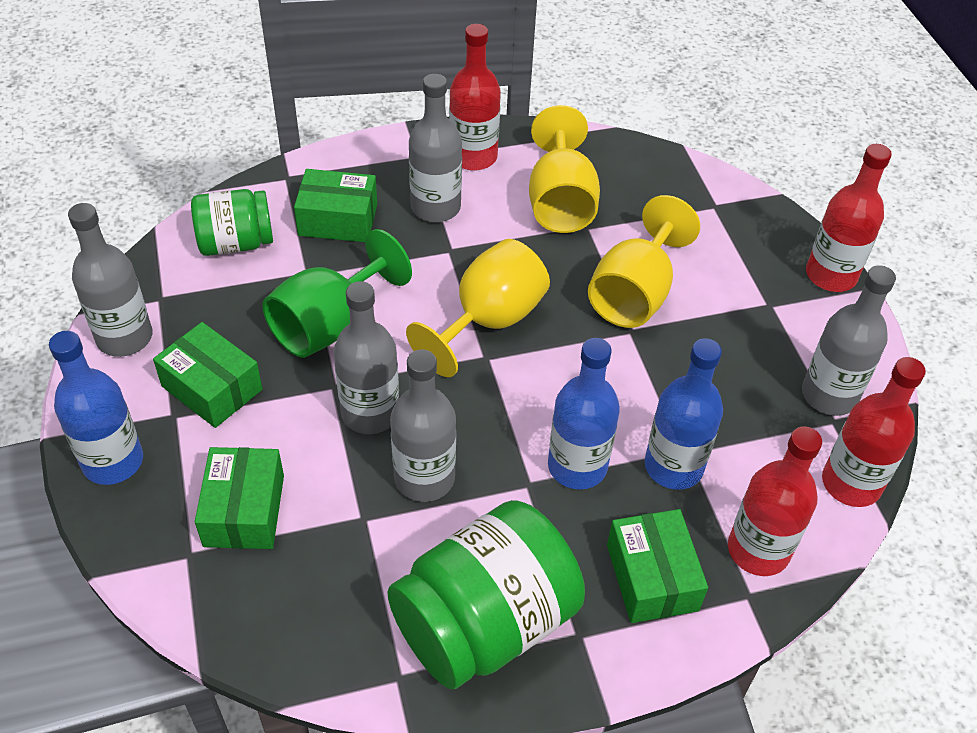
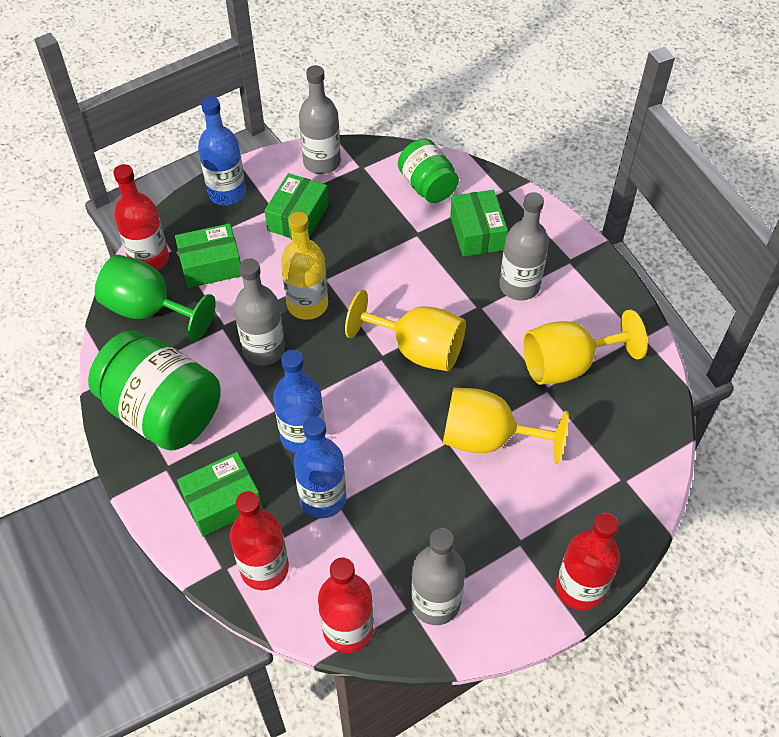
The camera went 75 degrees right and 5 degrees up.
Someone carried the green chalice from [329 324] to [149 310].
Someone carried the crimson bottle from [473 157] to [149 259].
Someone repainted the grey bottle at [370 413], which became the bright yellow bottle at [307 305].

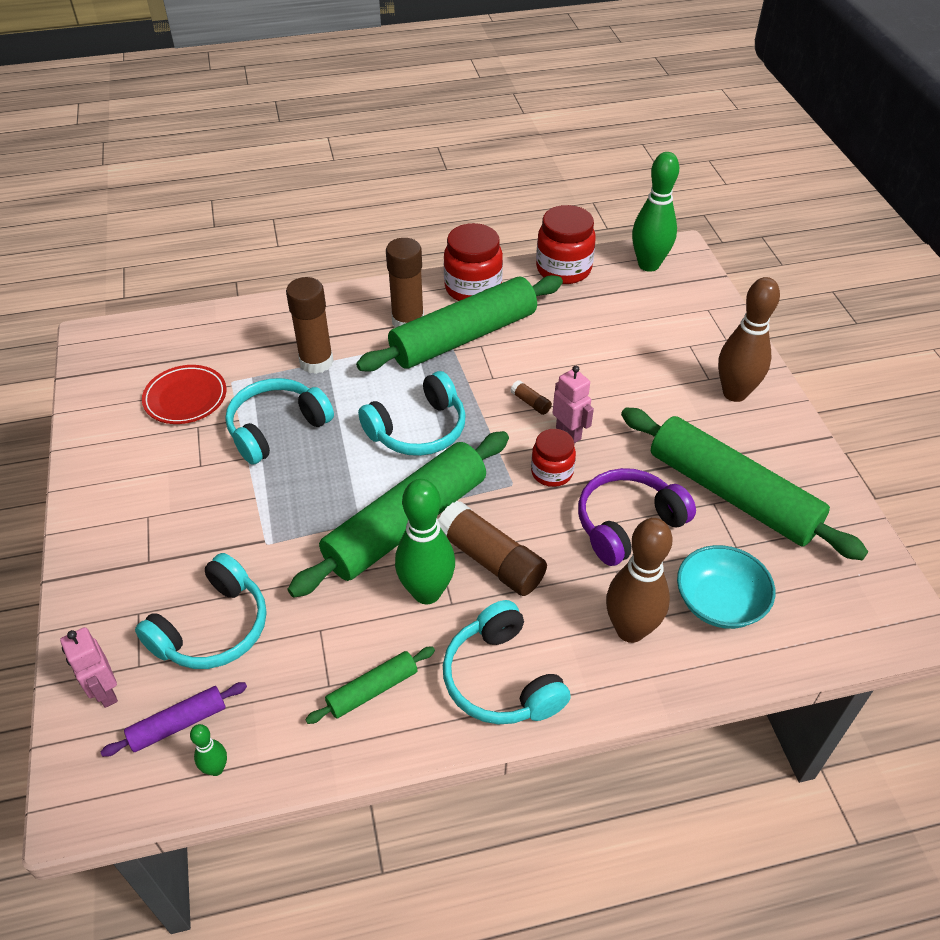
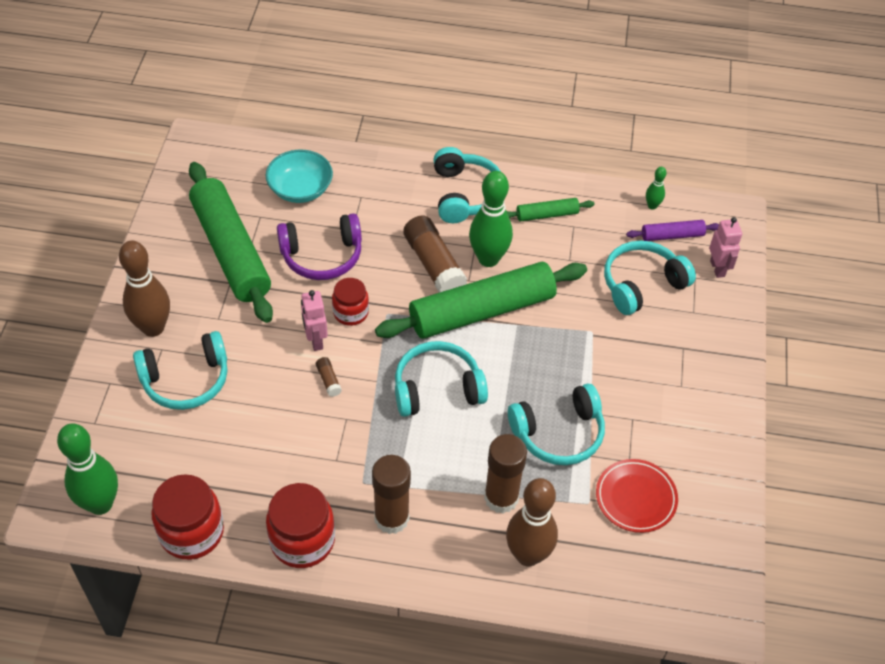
The camera went 160 degrees left and 5 degrees up.
Someone took away the green pastry roller at [464 337].
Someone put down the teal over-ear headphones at [186 380].
Someone carried the dark brown skittle from [630 630] to [528 555].

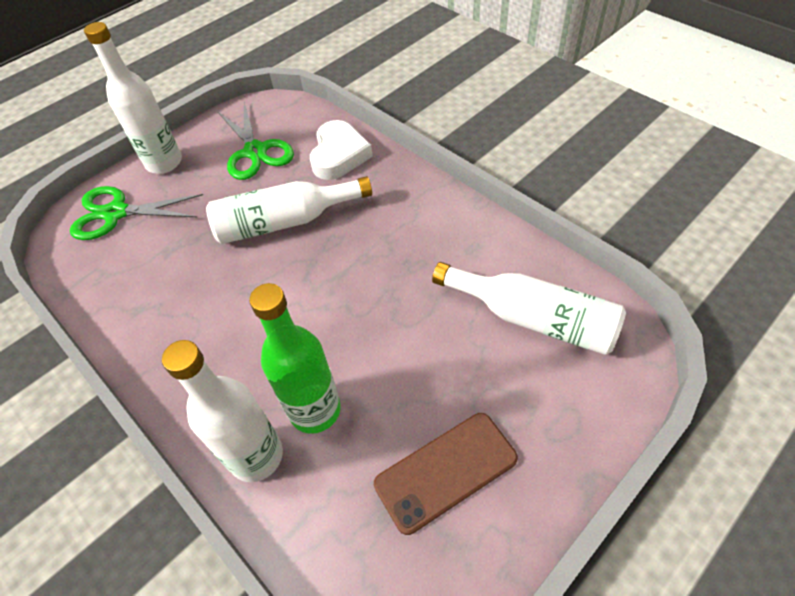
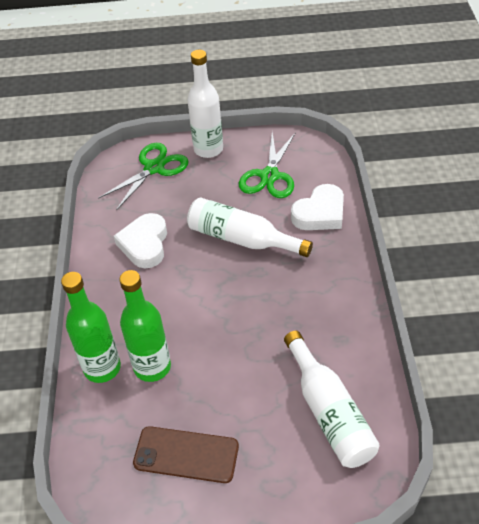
The camera went 40 degrees right and 5 degrees down.
Someone put down the pure white heart at [144 244].
Someone repainted the pure white bottle at [256 456], which became the green bottle at [102 368].
Someone rotated the green scissors at [116 213] by 90 degrees clockwise.

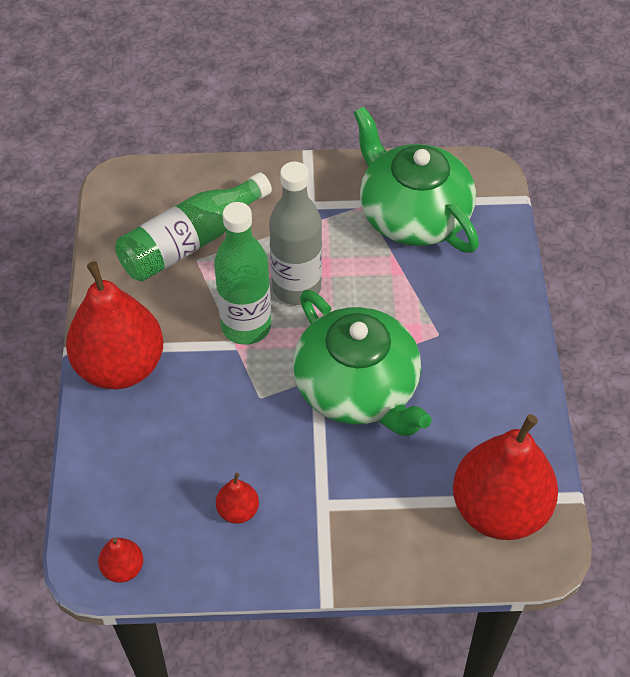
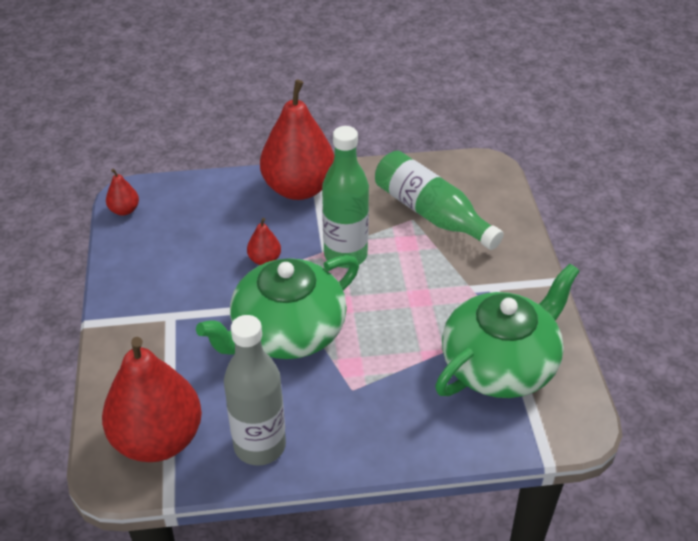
The camera went 85 degrees right and 10 degrees down.
Someone carried the crimson toy pear from [238 510] to [264 259].
Someone carried the grey bottle from [296 288] to [260 446].

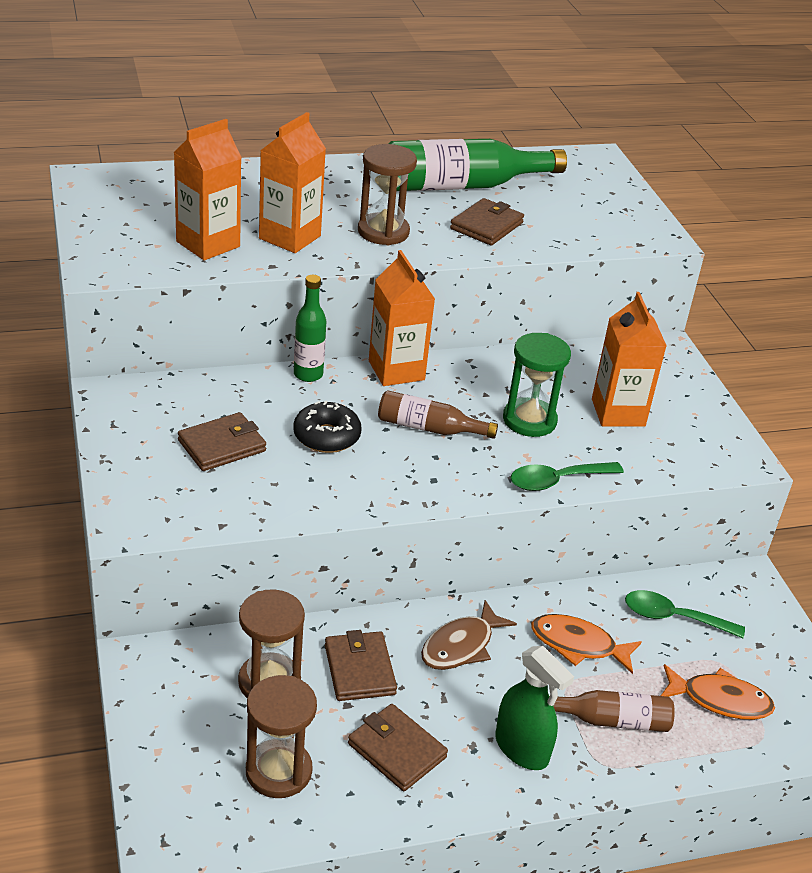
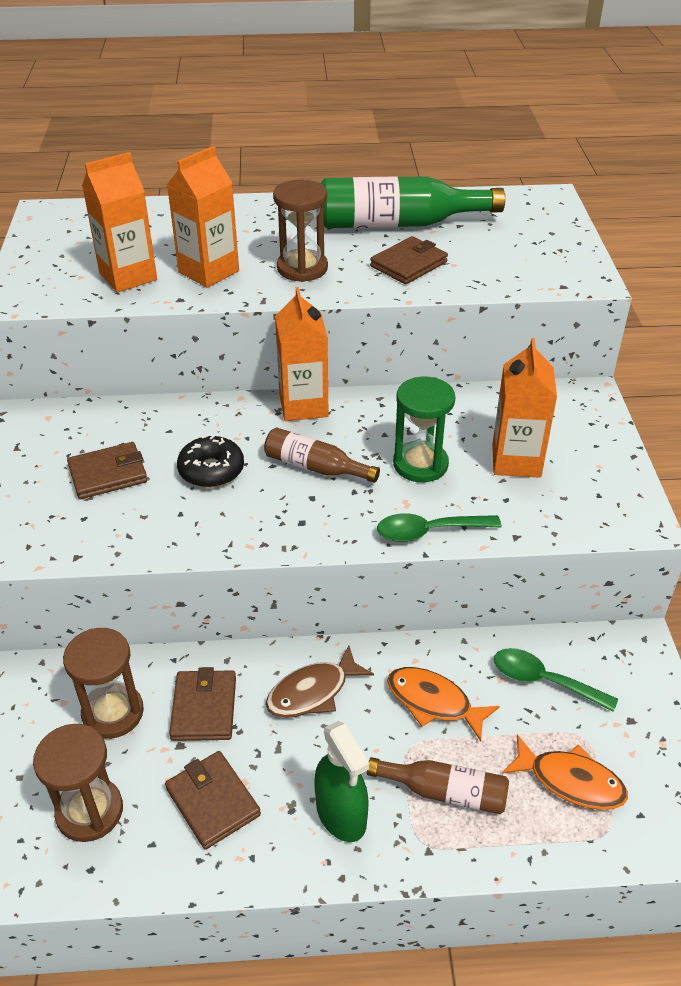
The camera went 15 degrees right and 5 degrees up.
Someone took away the green bottle at [308 374].

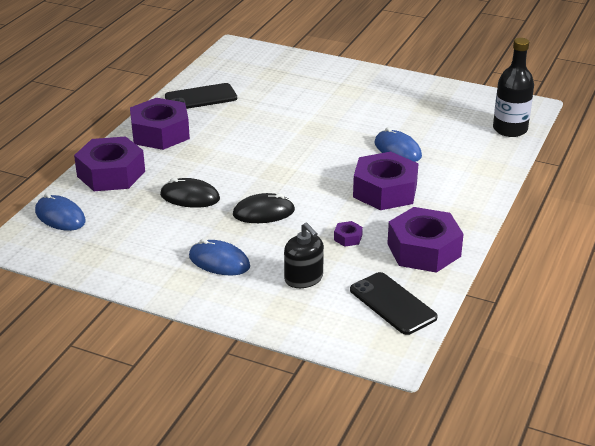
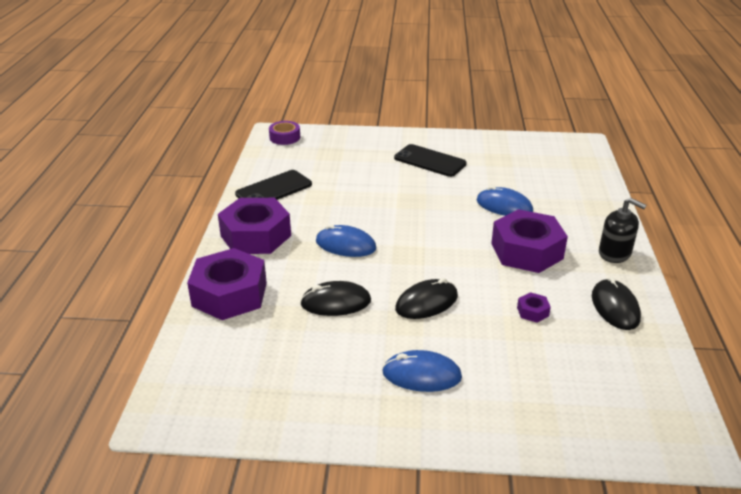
The camera went 20 degrees left and 0 degrees up.
Someone took away the black bottle at [510 129].
Someone put down the royal purple roll of tape at [285 137].
Someone carried the royal blue mouse from [60 216] to [345 245].
Someone carried the black soap dispenser from [303 278] to [614 253].
Someone carried the black mobile phone from [392 304] to [430 161].
Someone swapped the royal purple hexagon nut at [423 250] for the black mouse at [615 307].

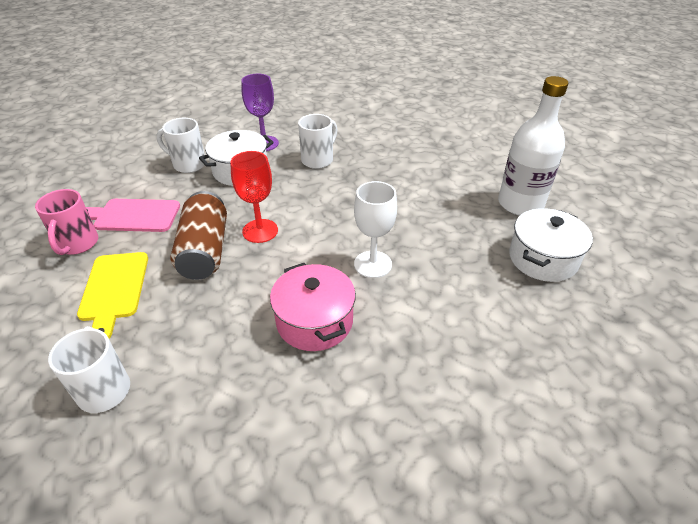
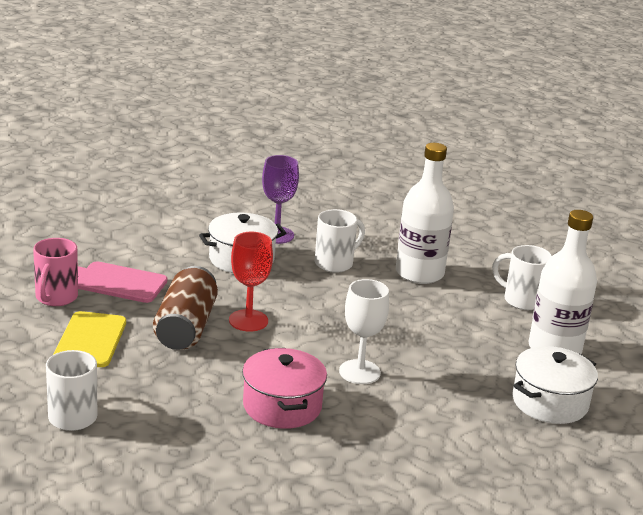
The camera went 10 degrees right and 15 degrees down.
Someone put down the pure white bottle at [419 273].
Someone carried the pure white tea mug from [188 164] to [521 300].

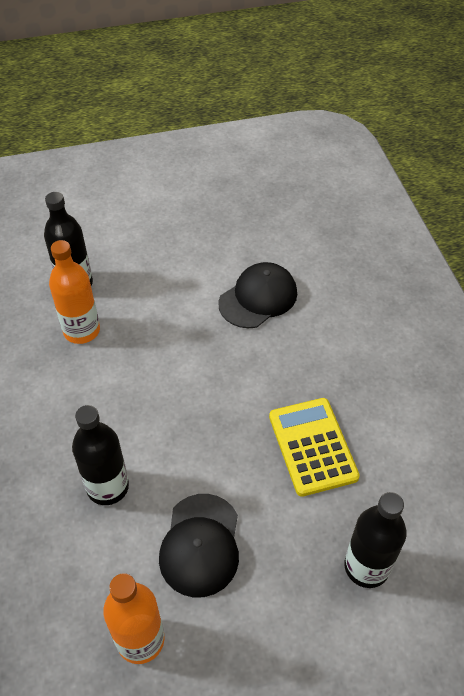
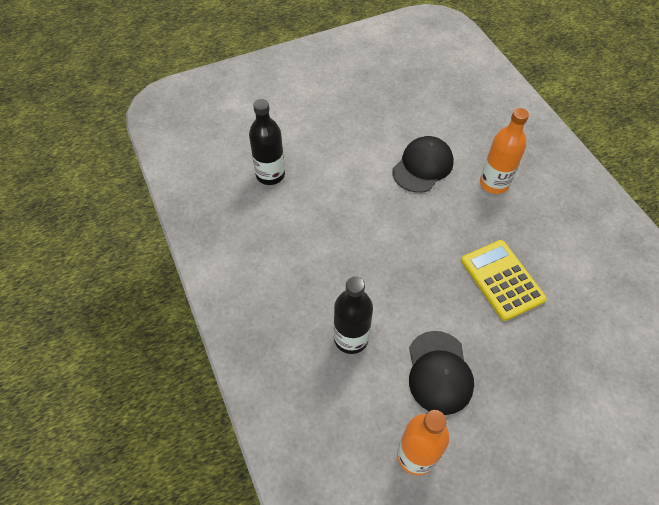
The camera went 10 degrees left and 5 degrees up.
Someone took away the black bottle at [366 567].
Someone carried the bright orange bottle from [82 331] to [494 183].

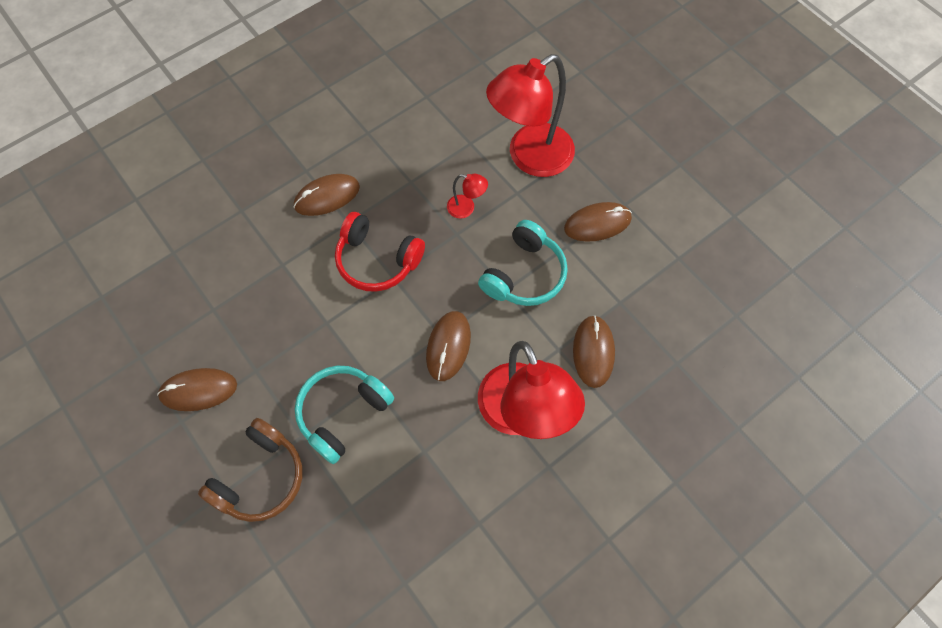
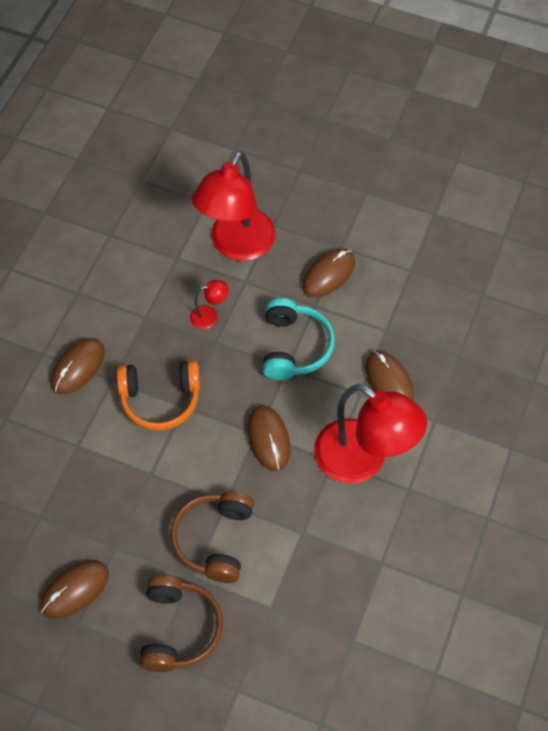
The camera went 30 degrees left and 5 degrees down.
Someone repainted the teal over-ear headphones at [342 413], which became the dark brown over-ear headphones at [214 540].
Someone repainted the crimson over-ear headphones at [377 260], which became the bright orange over-ear headphones at [160 399].

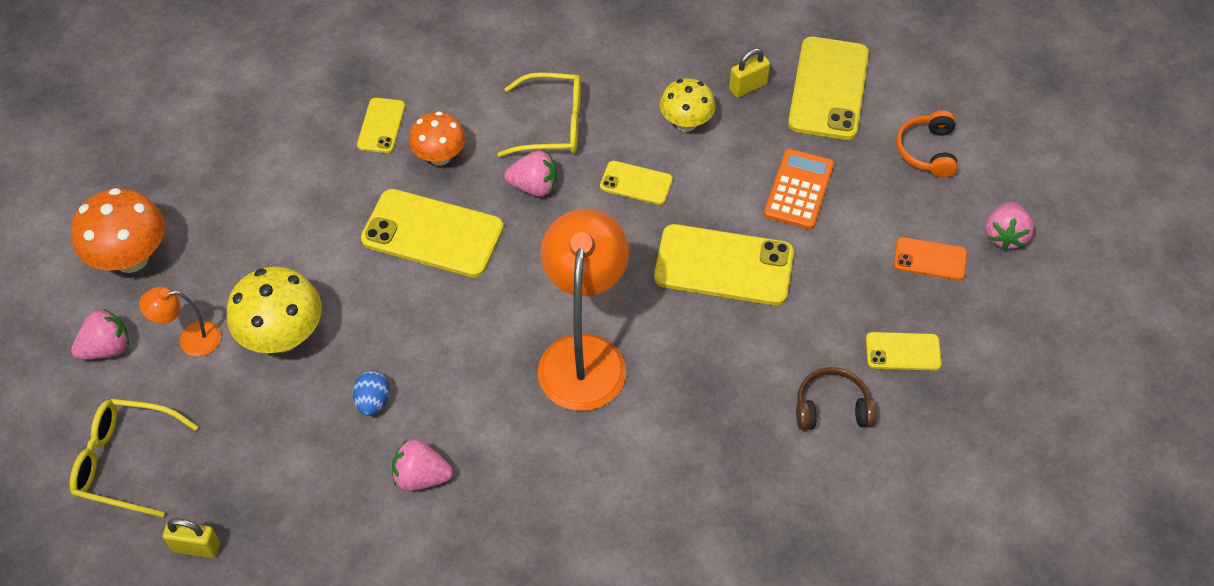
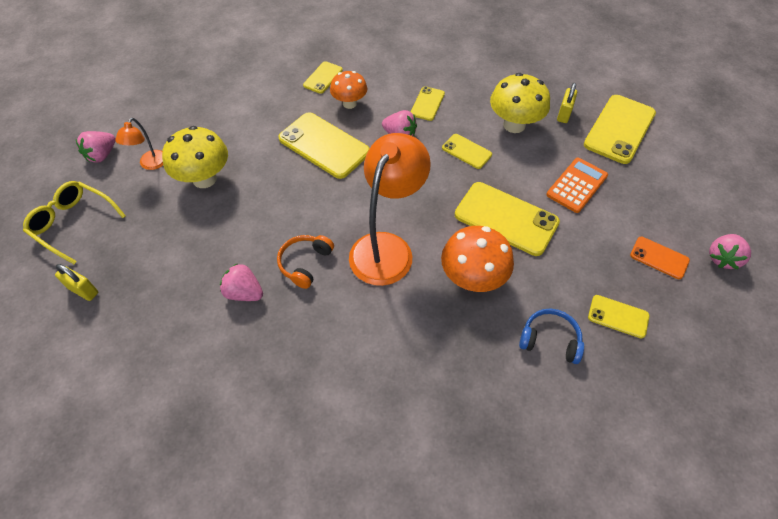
The camera went 20 degrees right and 0 degrees up.
Someone took away the royal blue egg at [373 401].
Someone carried the bright orange toadstool from [131 258] to [472 279].
Someone carried the bright orange over-ear headphones from [927 151] to [305 263].
Someone swapped the bright yellow spectacles at [553 125] for the bright yellow mobile phone at [427 104].
Someone repainted the dark brown over-ear headphones at [832 408], which became the royal blue over-ear headphones at [550 340].
Someone rotated the rose-pink berry at [107 348] by 135 degrees clockwise.
Someone rotated the bright orange reading lamp at [190 339] by 90 degrees counterclockwise.
Someone rotated the bright yellow padlock at [748 87] by 60 degrees counterclockwise.
Someone scaled the bright yellow toadstool at [686 123] by 1.52.

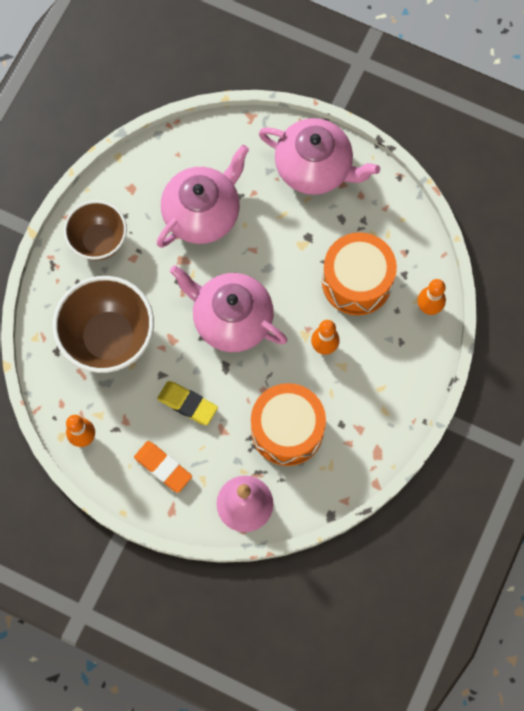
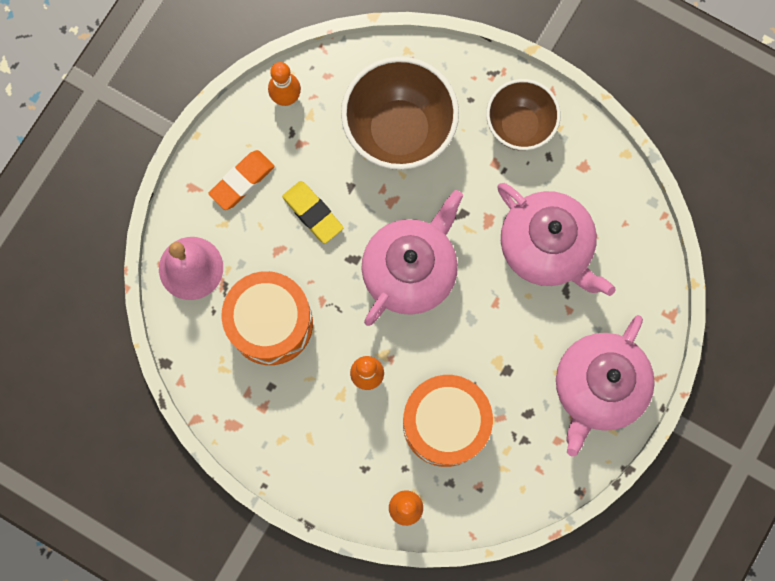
The camera went 95 degrees right and 5 degrees up.
Someone rotated the bright yellow eraser at [187 404] by 75 degrees counterclockwise.

